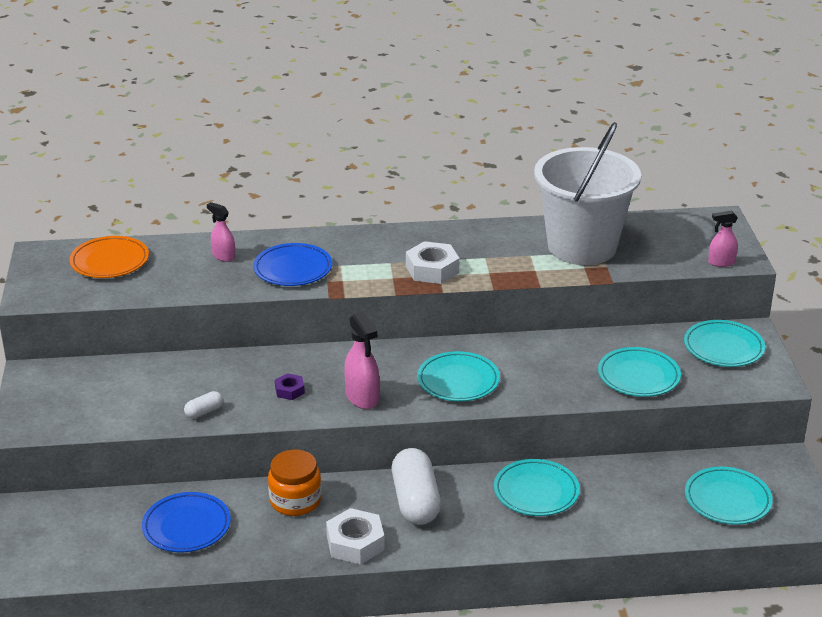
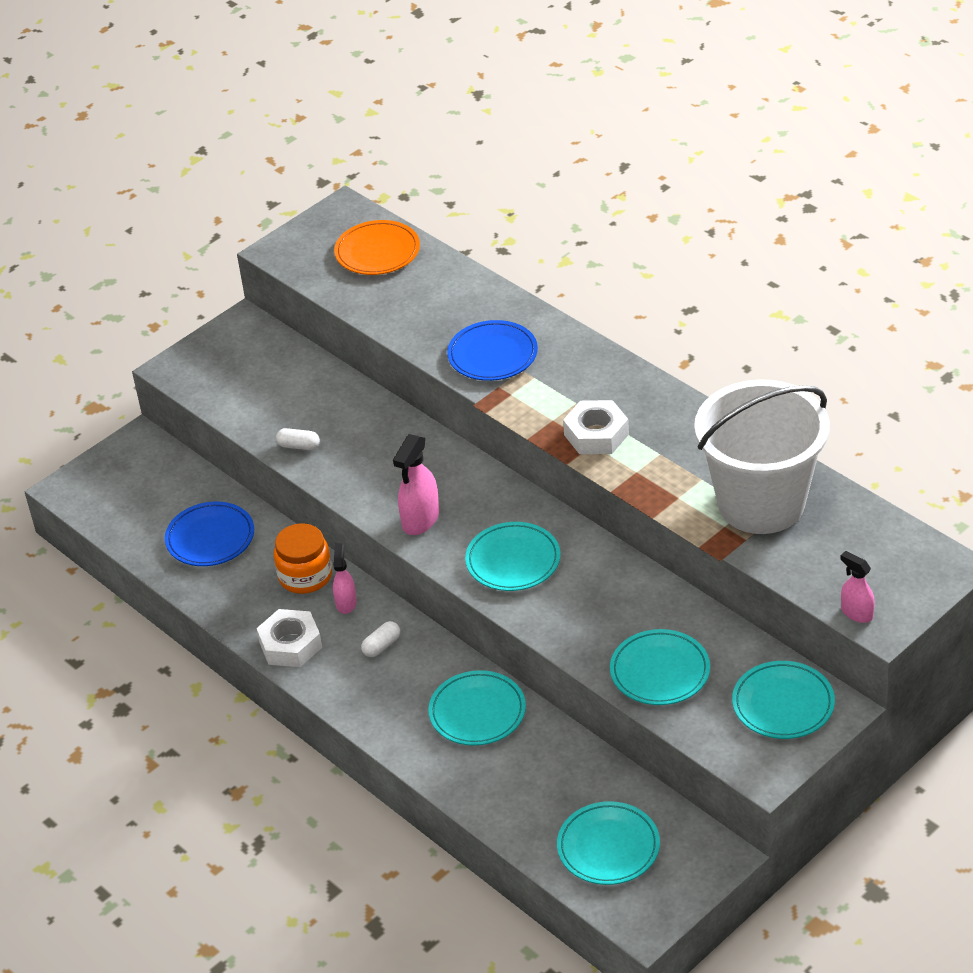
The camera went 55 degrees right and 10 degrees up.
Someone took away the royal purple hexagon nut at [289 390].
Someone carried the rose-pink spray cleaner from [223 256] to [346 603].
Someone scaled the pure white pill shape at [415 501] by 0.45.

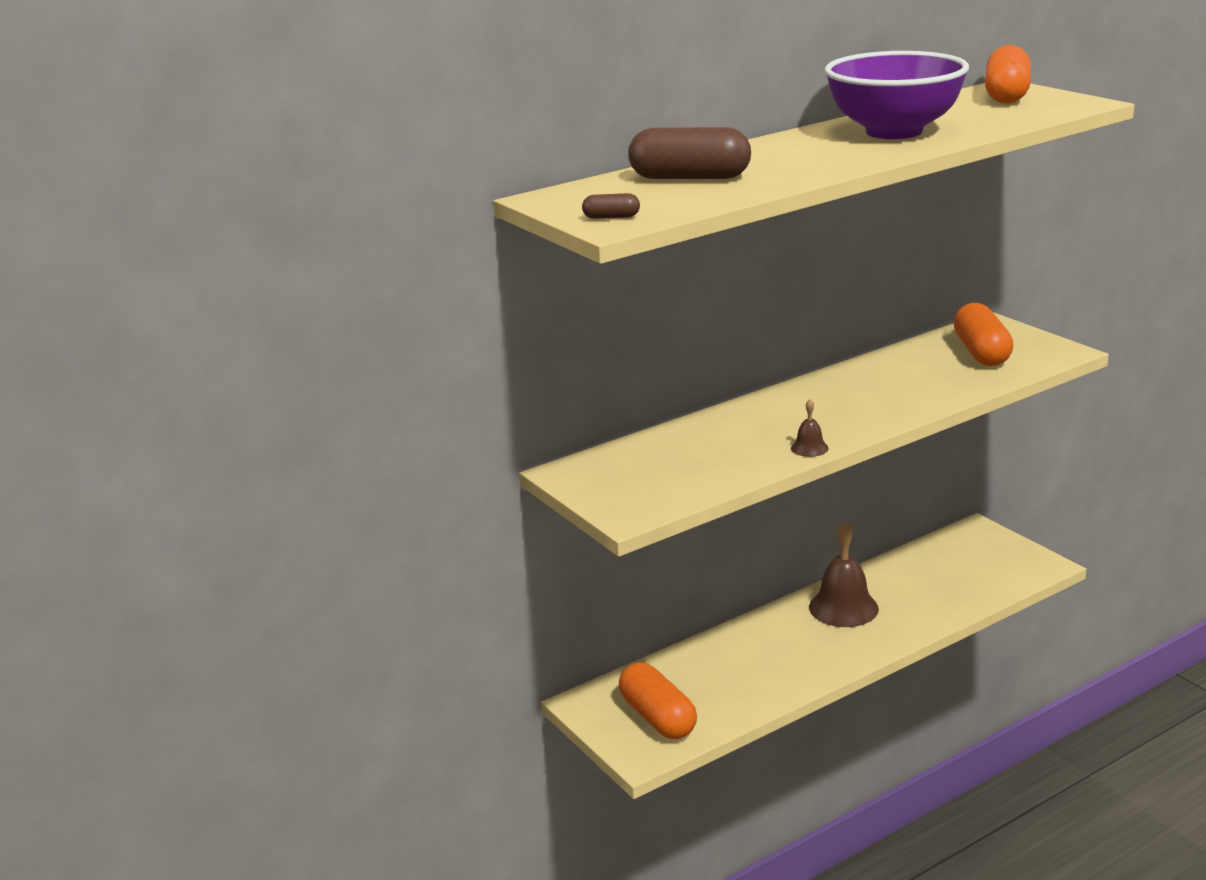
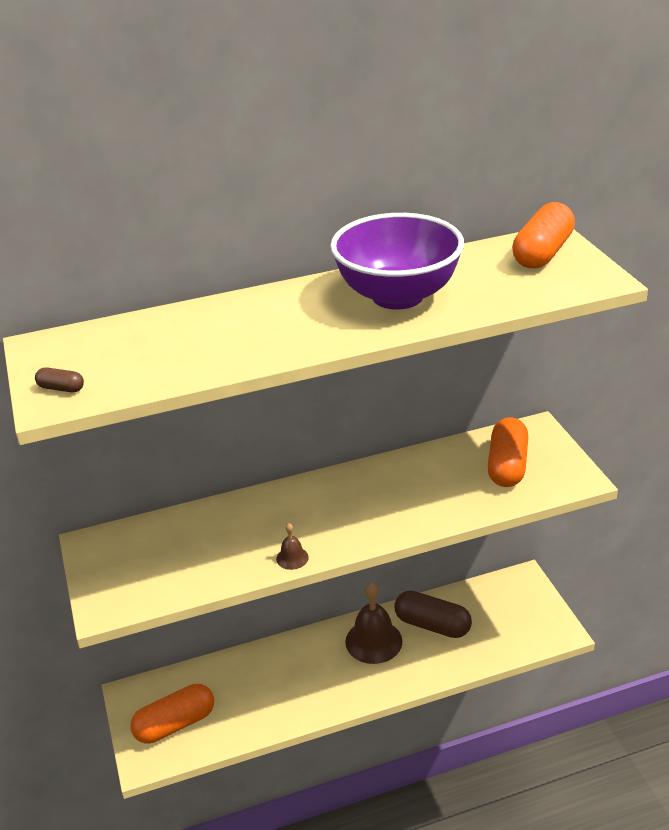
The camera went 15 degrees right and 10 degrees up.
Someone carried the dark brown pill shape from [690 178] to [432 625].
Someone rotated the bright orange pill shape at [658 718] by 75 degrees clockwise.

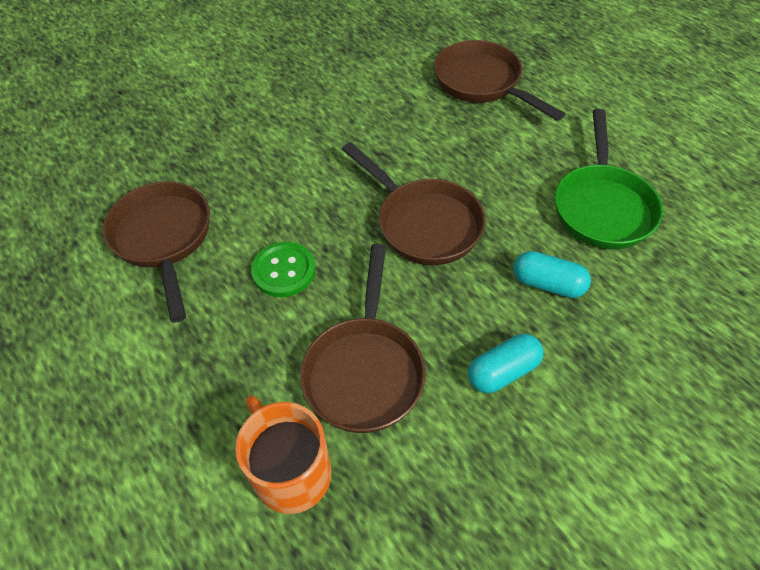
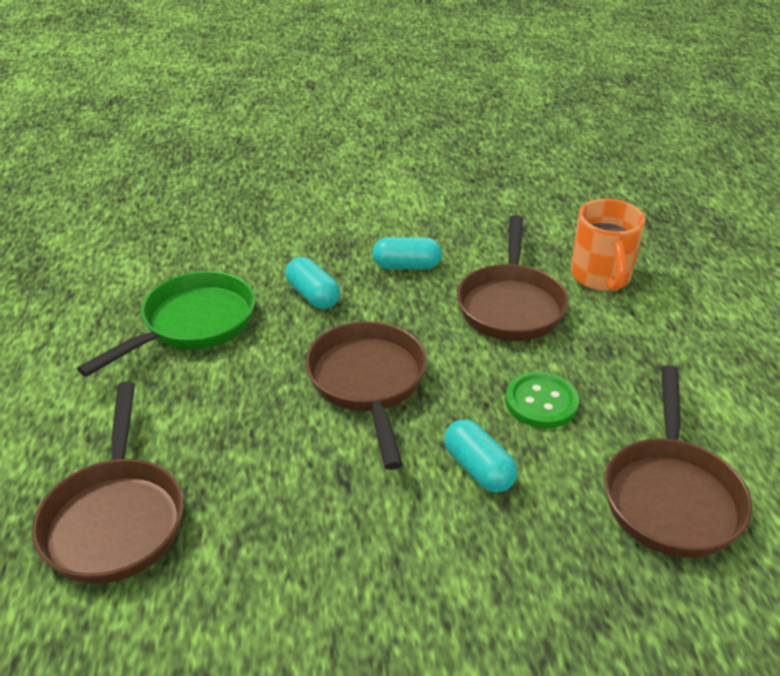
The camera went 150 degrees left and 15 degrees down.
Someone put down the teal pill shape at [478 469].
Someone rotated the dark brown pan at [365 370] by 150 degrees clockwise.

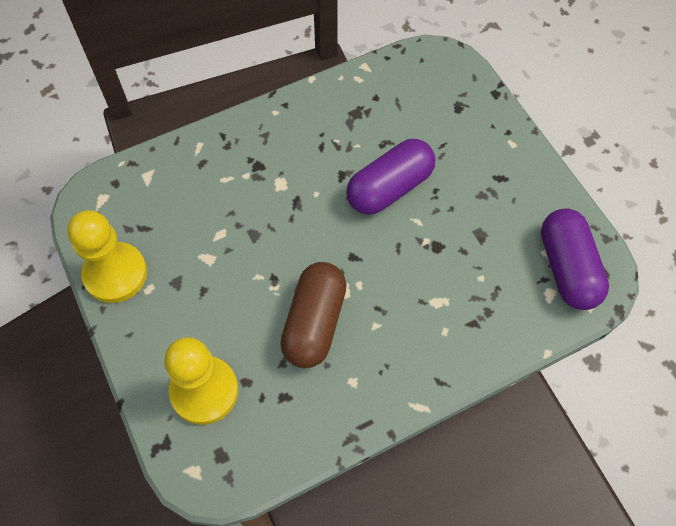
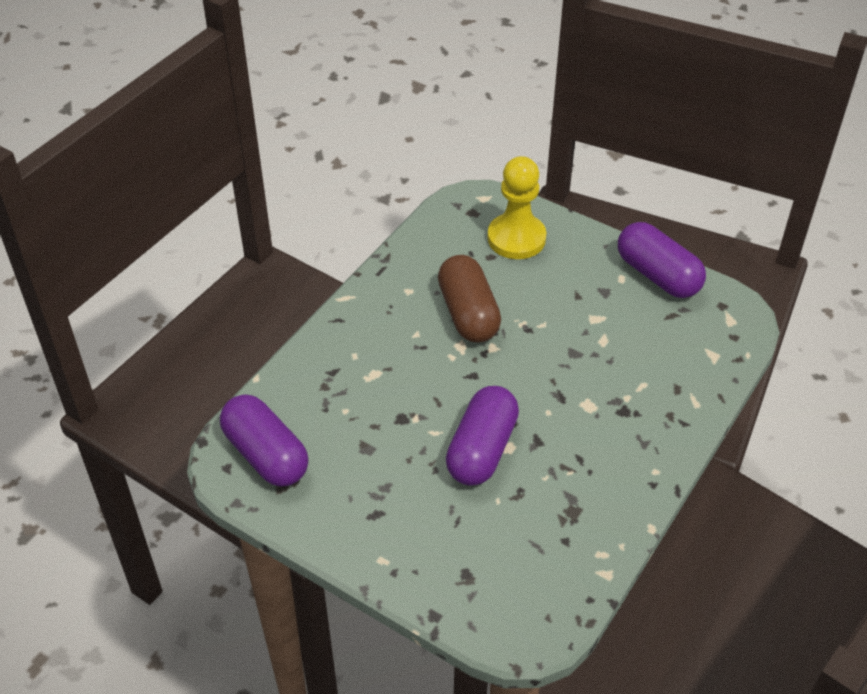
The camera went 150 degrees right and 15 degrees down.
Someone swapped the bright yellow pawn at [115 274] for the royal purple pill shape at [657 275].

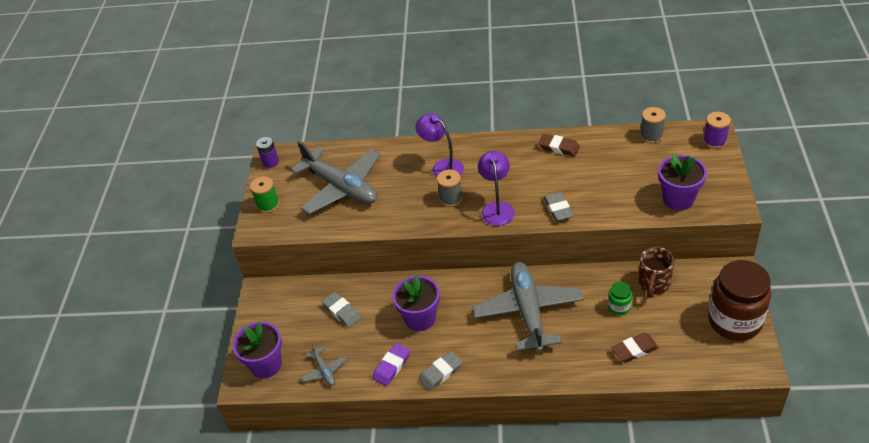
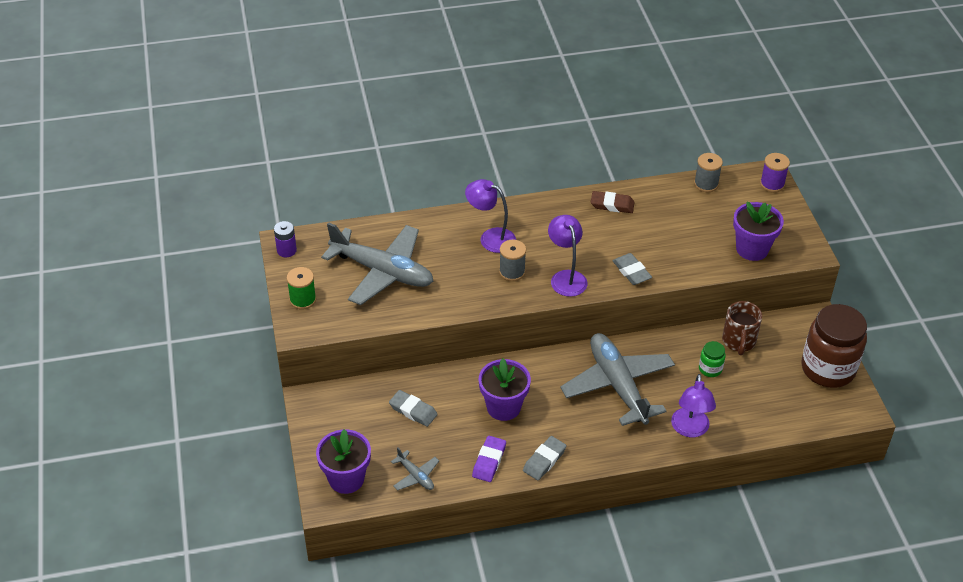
The camera went 20 degrees left and 0 degrees up.
Someone took away the dark brown eraser at [634 350].
Someone put down the royal purple reading lamp at [690 429].

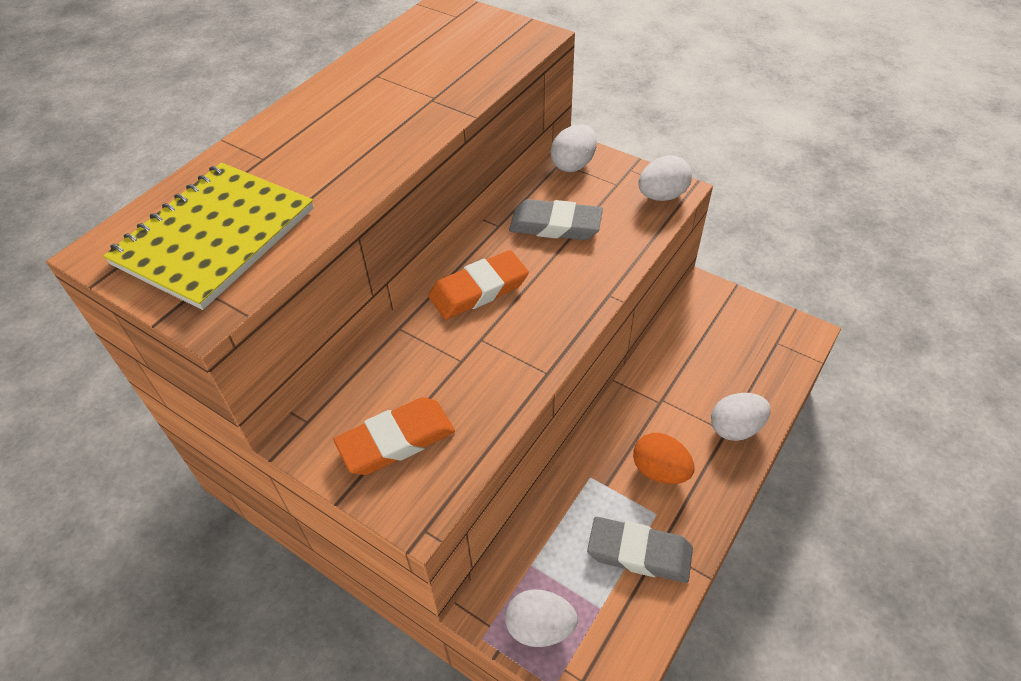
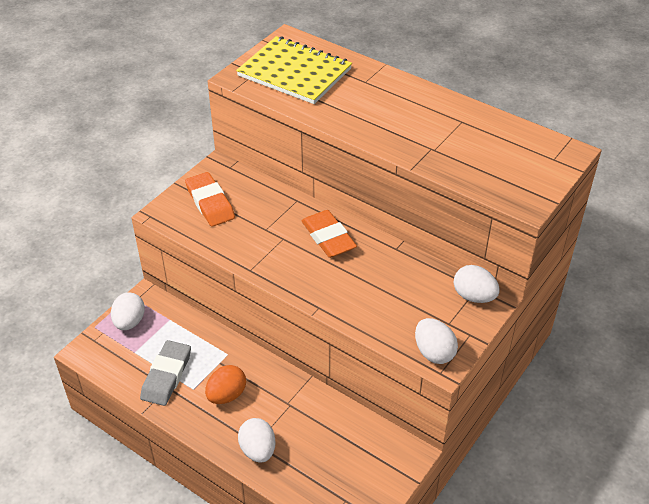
The camera went 90 degrees right and 5 degrees down.
Someone took away the grey eraser at [555 225].

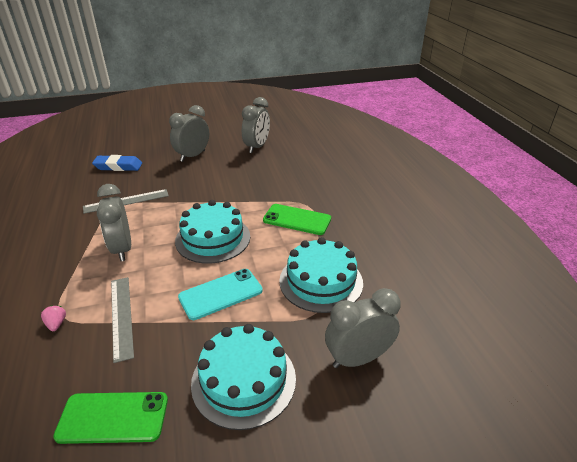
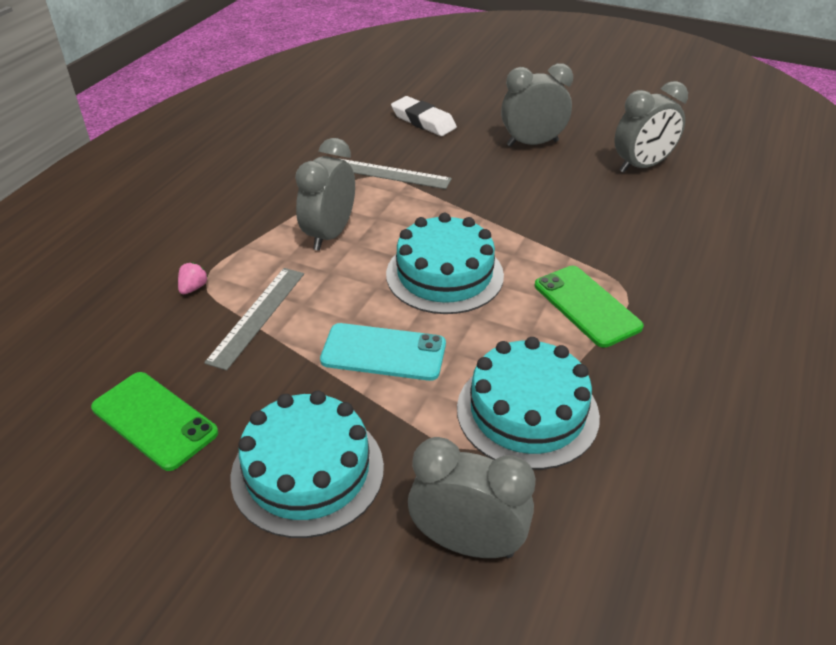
The camera went 40 degrees right and 5 degrees up.
Someone repainted the royal blue eraser at [118 166], which became the pure white eraser at [423 121].

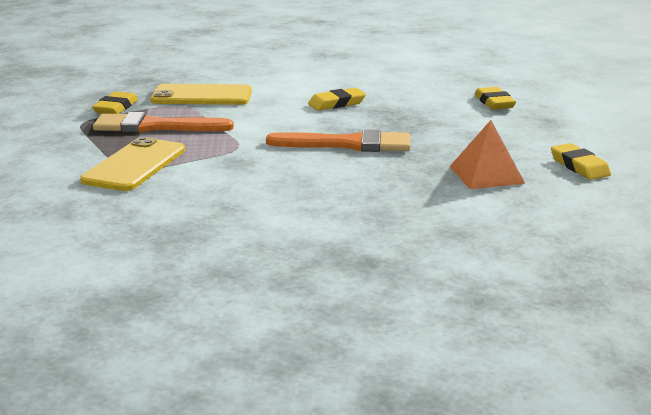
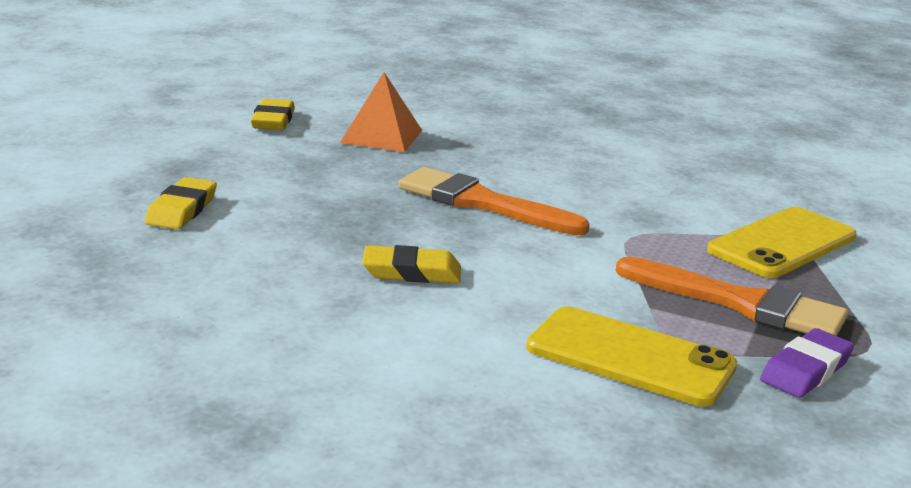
The camera went 155 degrees left and 0 degrees up.
Someone repainted the bright yellow eraser at [116 107], which became the royal purple eraser at [806 370].

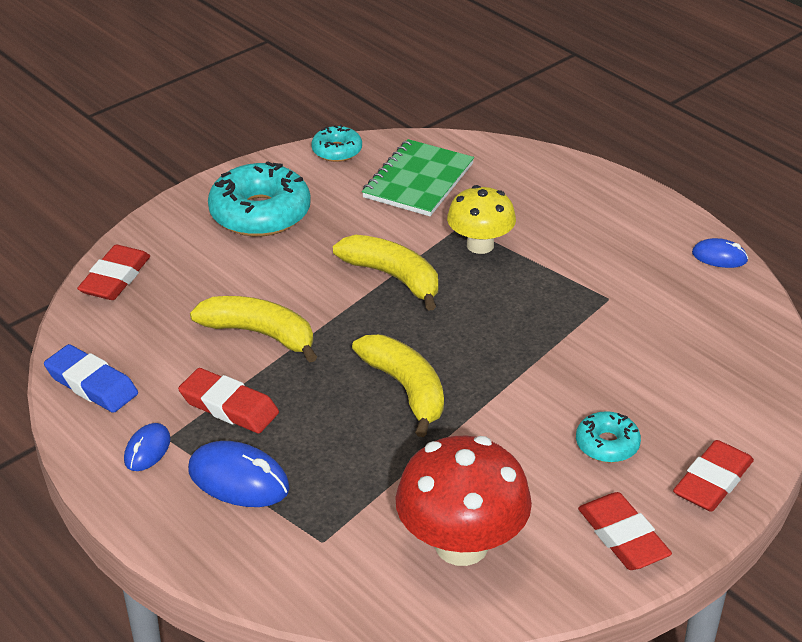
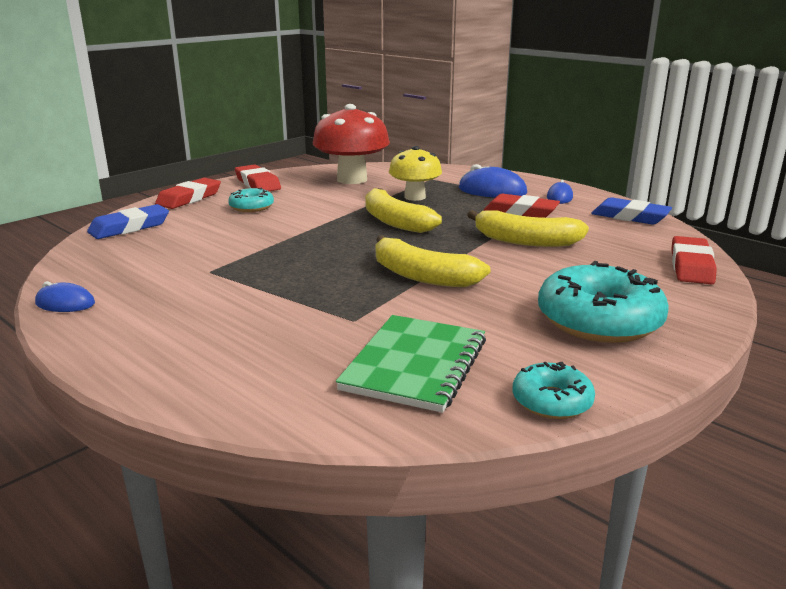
The camera went 175 degrees right and 15 degrees down.
Someone put down the royal blue eraser at [129 227].
Someone carried the bright yellow toadstool from [480 245] to [415 197].

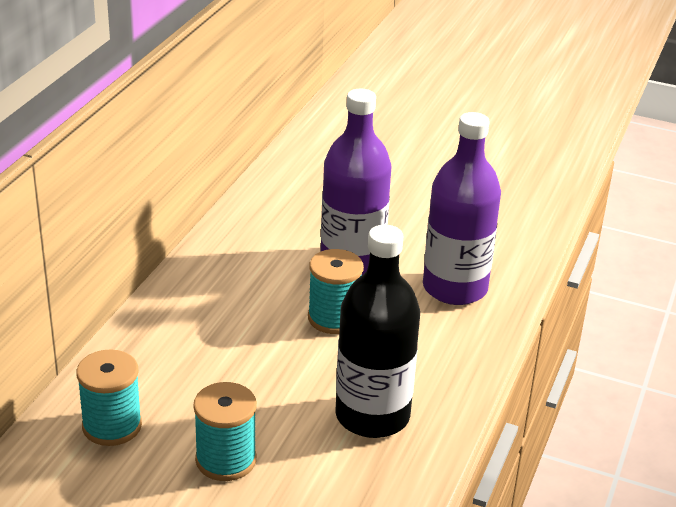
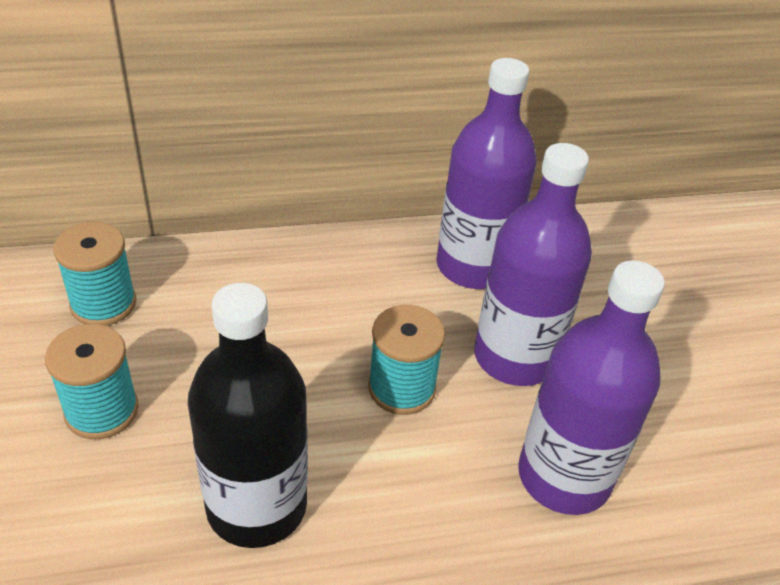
The camera went 55 degrees right and 10 degrees up.
Someone put down the royal purple bottle at [473 266].

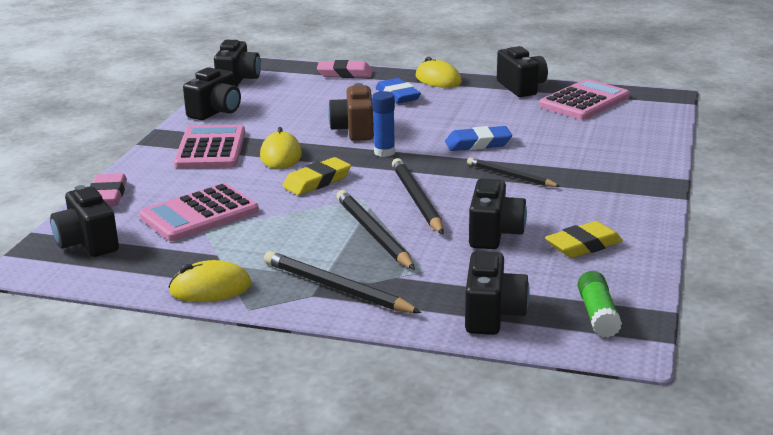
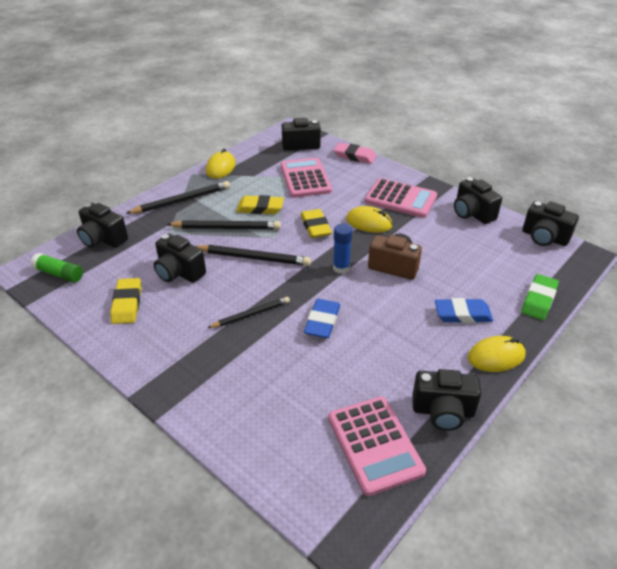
The camera went 115 degrees right and 15 degrees up.
Someone put down the bright yellow eraser at [260 208].
Someone repainted the rose-pink eraser at [345 74], which became the green eraser at [539 300].

